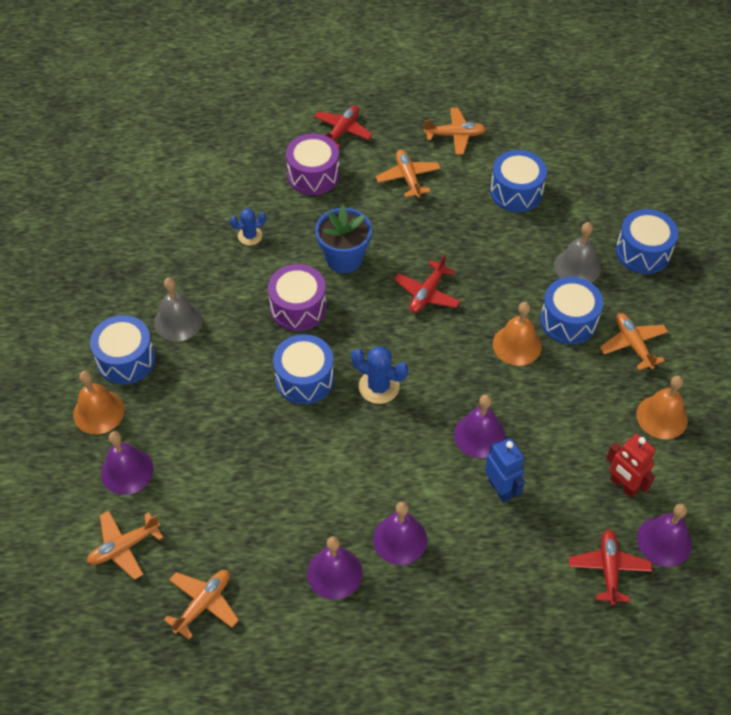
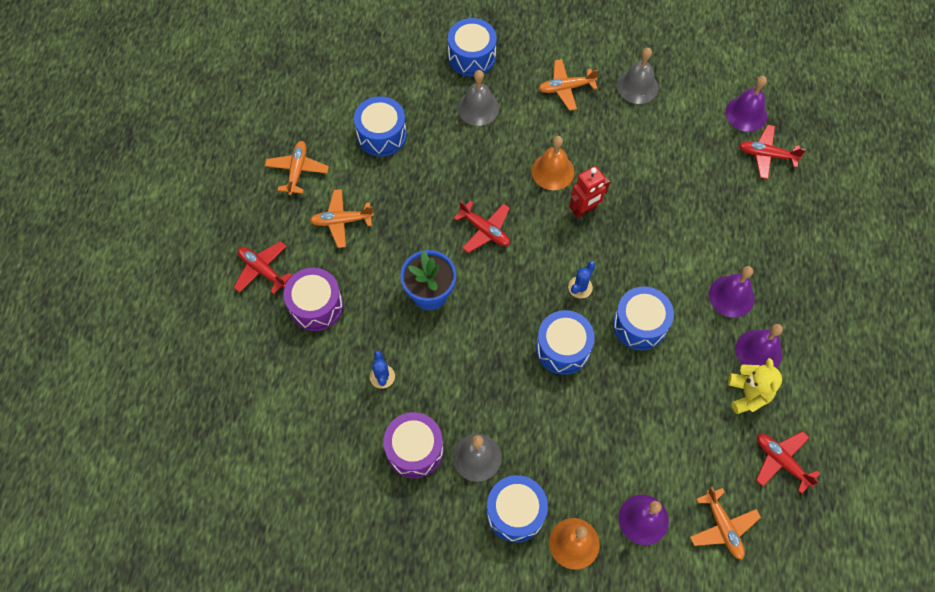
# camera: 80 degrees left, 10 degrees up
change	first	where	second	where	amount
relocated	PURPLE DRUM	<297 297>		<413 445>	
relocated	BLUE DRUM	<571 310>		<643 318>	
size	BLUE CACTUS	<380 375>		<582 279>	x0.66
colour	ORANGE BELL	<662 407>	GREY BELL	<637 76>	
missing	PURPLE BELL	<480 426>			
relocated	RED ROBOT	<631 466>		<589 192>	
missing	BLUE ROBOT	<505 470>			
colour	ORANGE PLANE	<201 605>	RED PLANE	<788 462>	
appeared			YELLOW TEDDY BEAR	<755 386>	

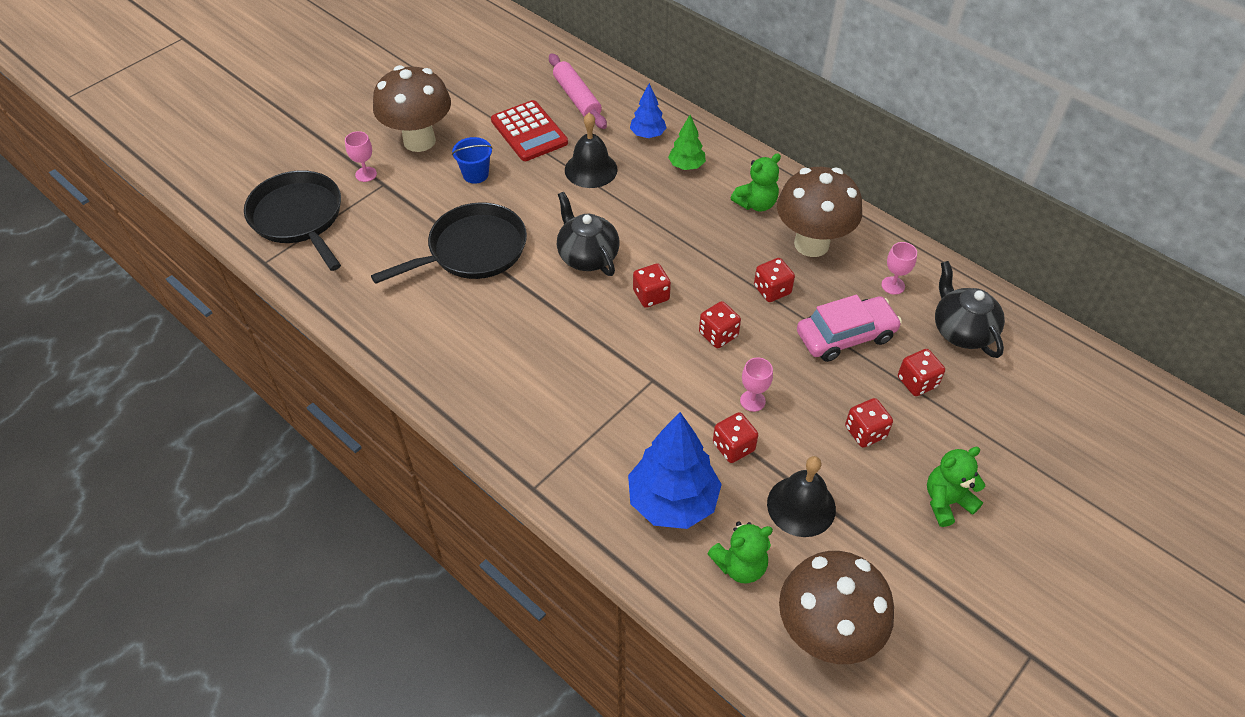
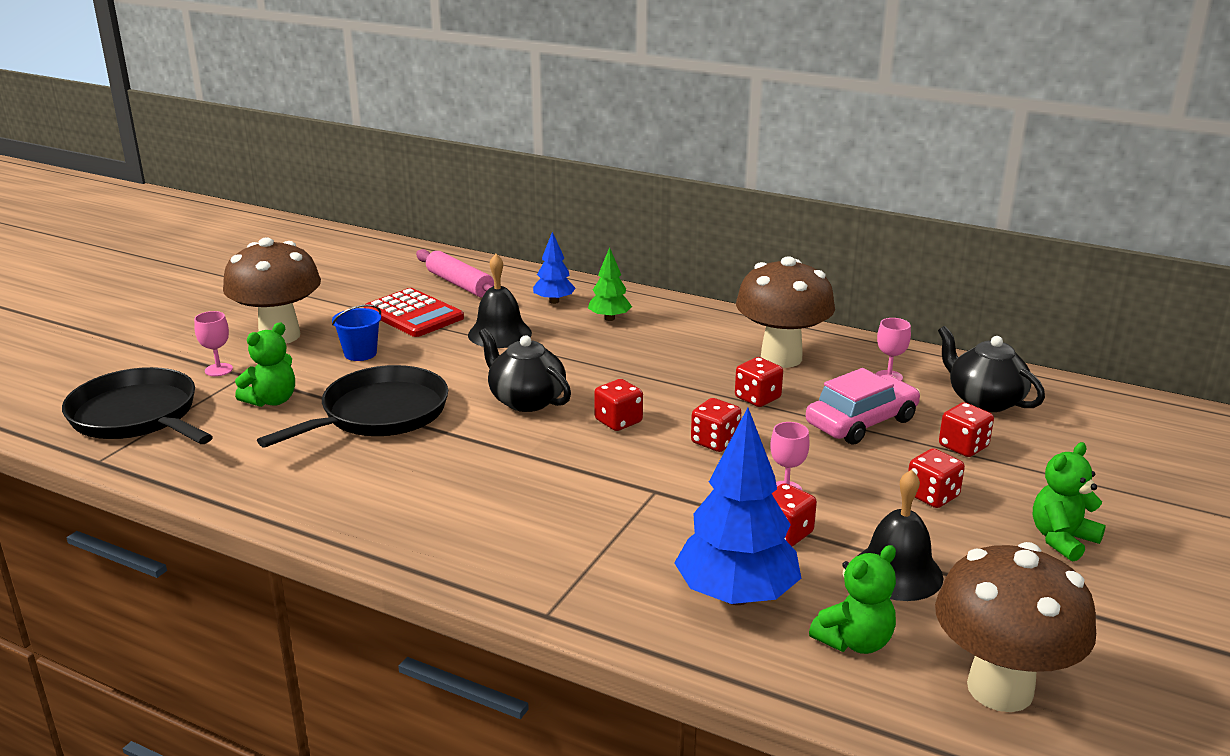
# camera: 15 degrees left, 25 degrees down
change	first	where	second	where	amount
relocated	GREEN TEDDY BEAR	<756 182>		<265 364>	

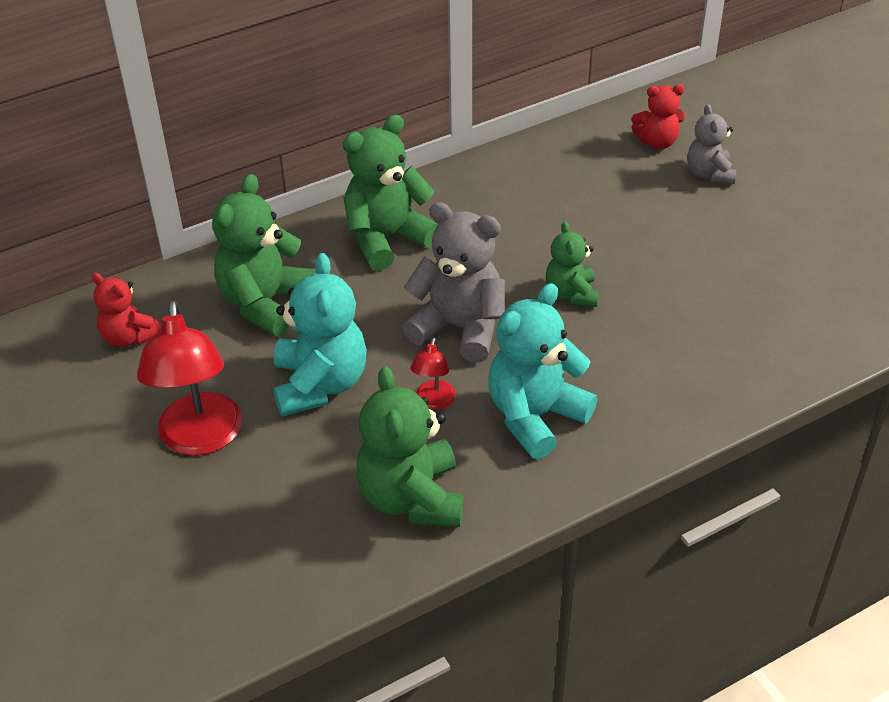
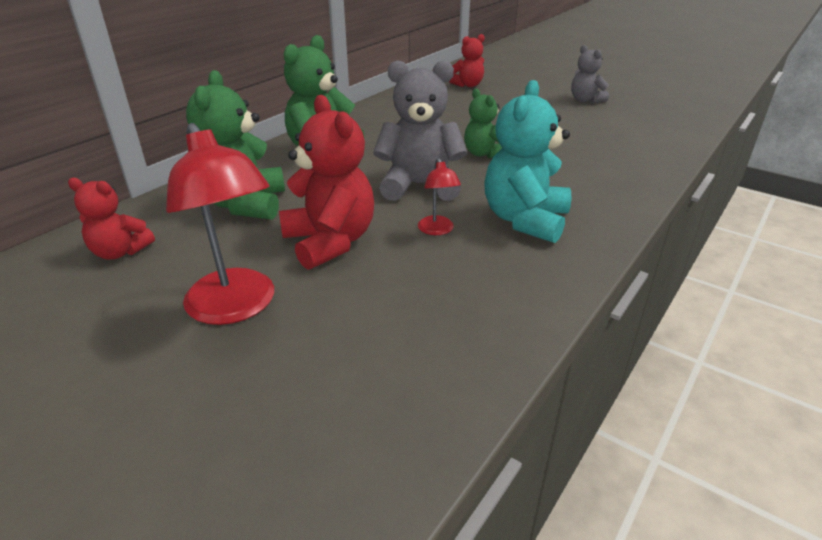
# camera: 25 degrees left, 10 degrees down
change	first	where	second	where	amount
relocated	GREY TEDDY BEAR	<711 144>		<590 74>	
colour	TURQUOISE TEDDY BEAR	<320 334>	RED TEDDY BEAR	<326 182>	
missing	GREEN TEDDY BEAR	<409 446>			

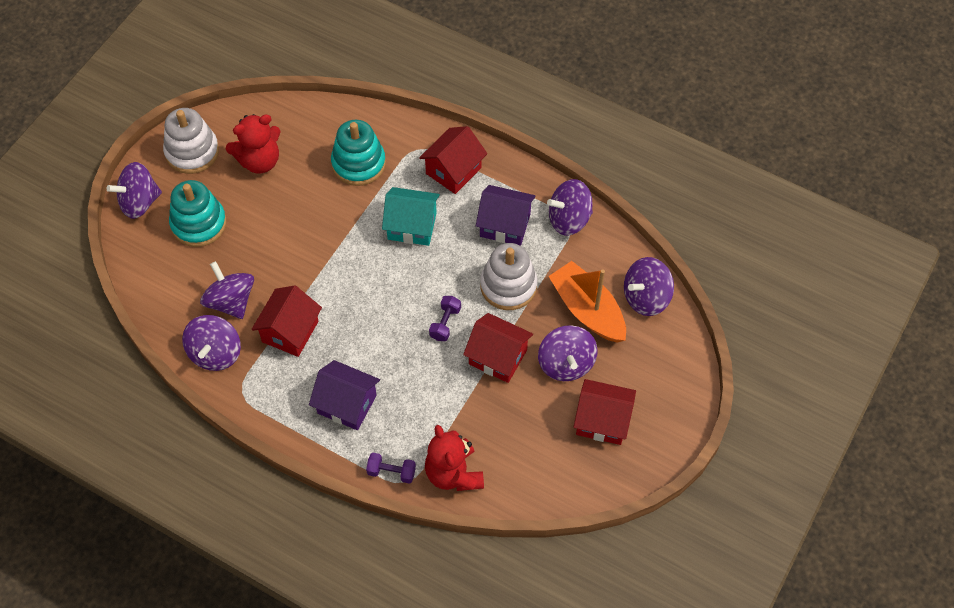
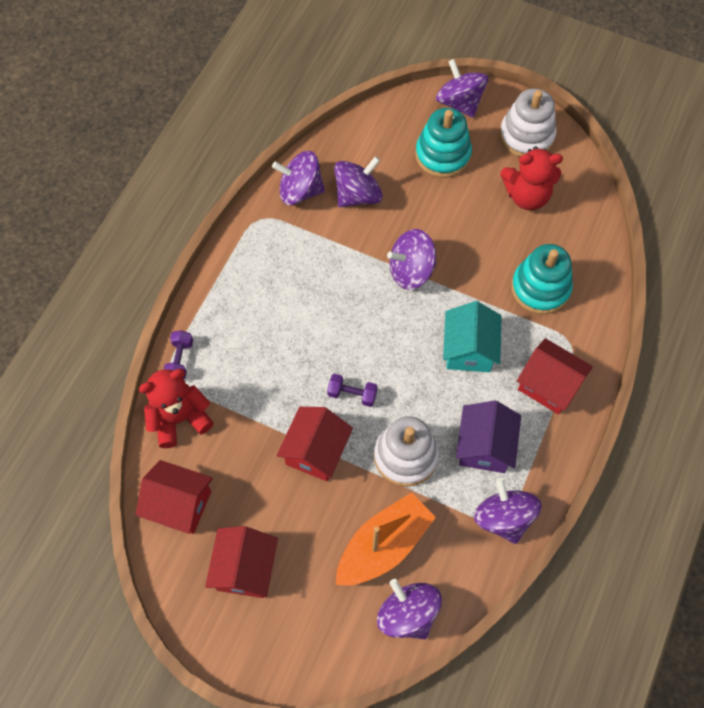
# camera: 85 degrees right, 5 degrees up
change	first	where	second	where	amount
spun	RED TEDDY BEAR	<253 143>		<531 178>	60 degrees counterclockwise
relocated	RED HOUSE	<287 321>		<174 497>	
relocated	PURPLE SPINNING TOP	<567 353>		<411 259>	
missing	PURPLE HOUSE	<344 395>			

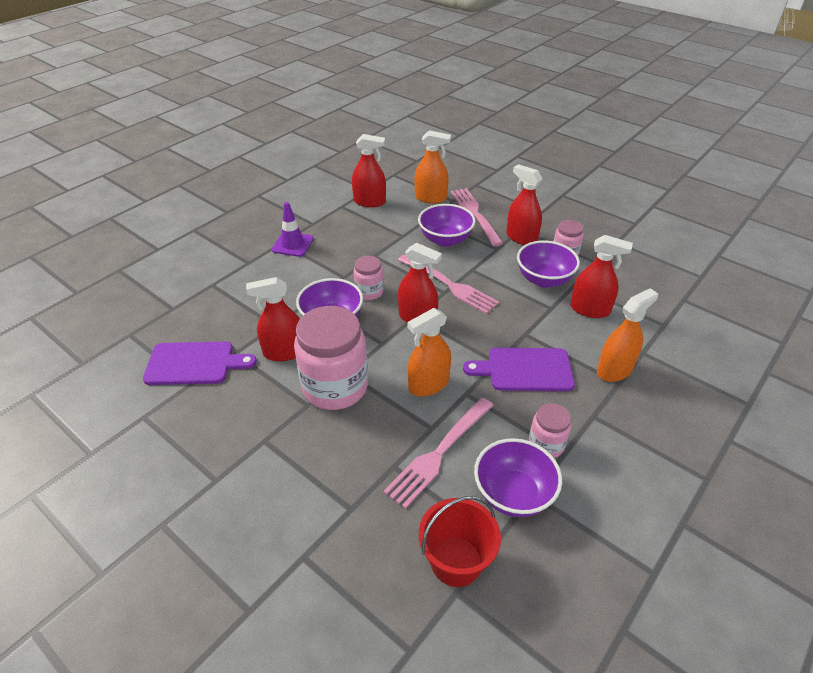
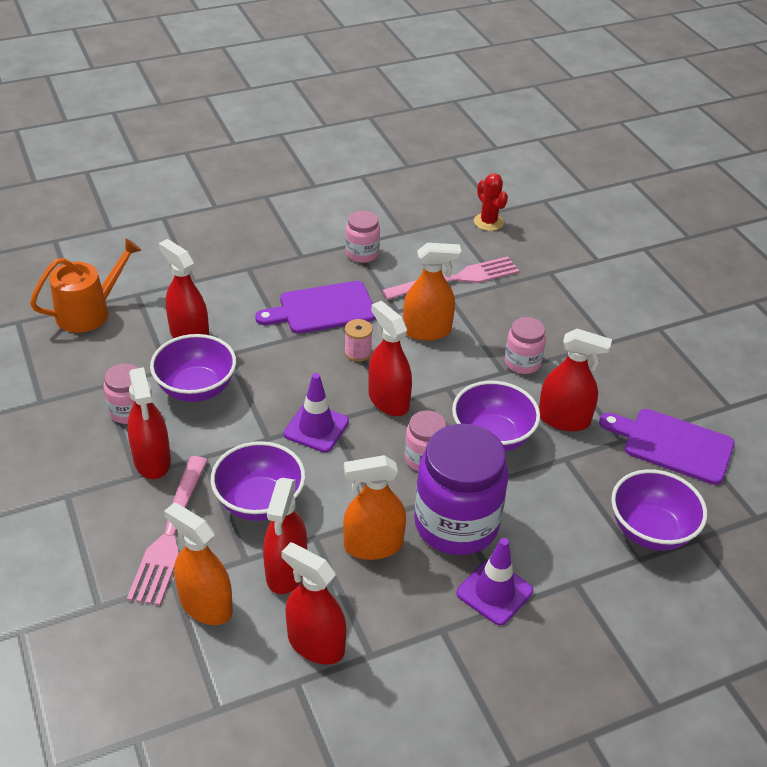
# camera: 155 degrees left, 0 degrees up
change	first	where	second	where	amount
exchanged	PINK FORK	<448 284>	PURPLE TRAFFIC CONE	<316 412>	
relocated	ORANGE SPRAY BOTTLE	<627 335>		<374 507>	
size	PINK JAR	<331 358>		<525 345>	x0.50
spun	PURPLE CUTTING BOARD	<519 369>		<315 307>	135 degrees clockwise
relocated	PURPLE BOWL	<518 477>		<659 510>	
exchanged	RED BUCKET	<460 541>	RED CACTUS	<491 202>	
appeared			ORANGE WATERING CAN	<85 285>	
appeared			PINK SPOOL	<358 340>	
appeared			PURPLE JAR	<461 489>	
appeared			RED SPRAY BOTTLE	<285 536>	

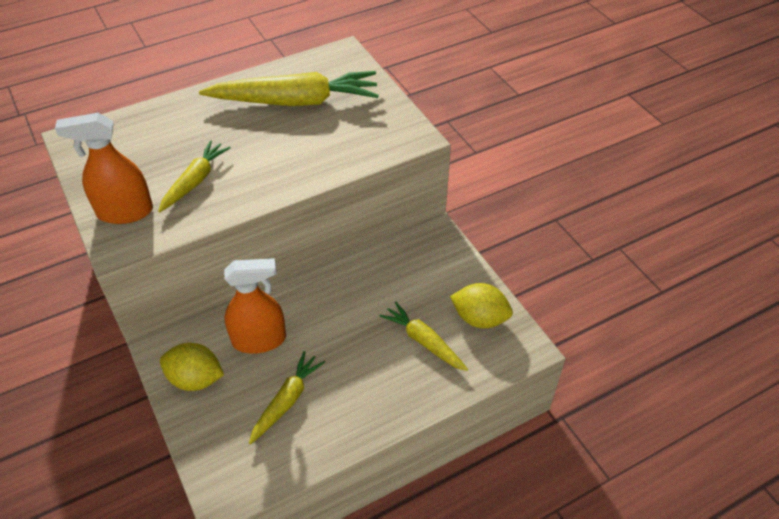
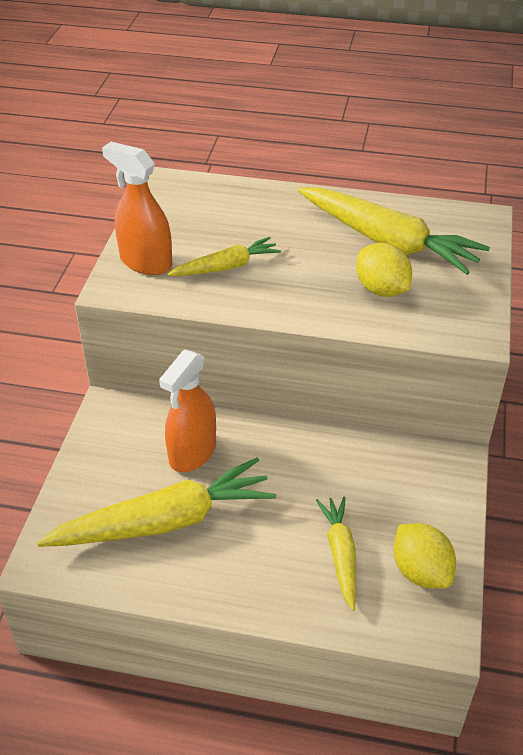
# camera: 40 degrees right, 5 degrees down
change	first	where	second	where	amount
spun	ORANGE SPRAY BOTTLE	<255 306>		<187 411>	90 degrees clockwise
relocated	YELLOW LEMON	<192 367>		<384 270>	
size	YELLOW CARROT	<287 397>		<156 502>	x1.83

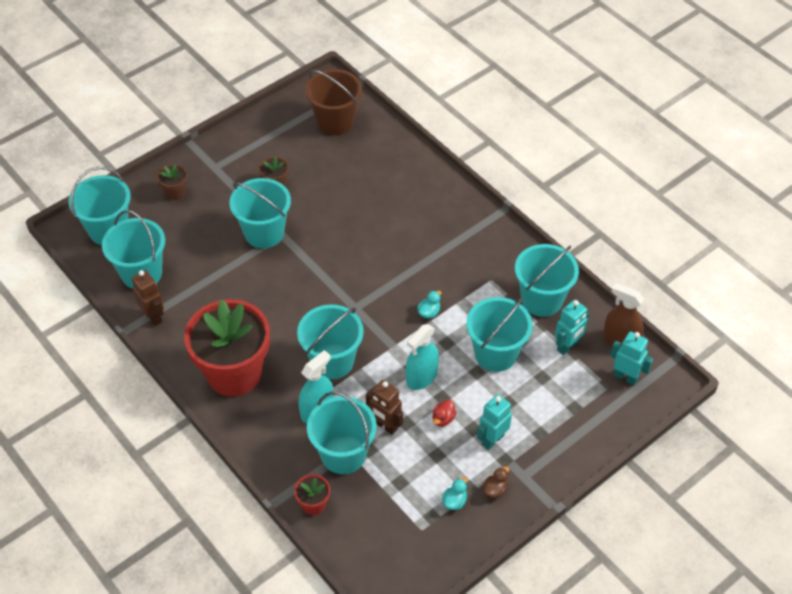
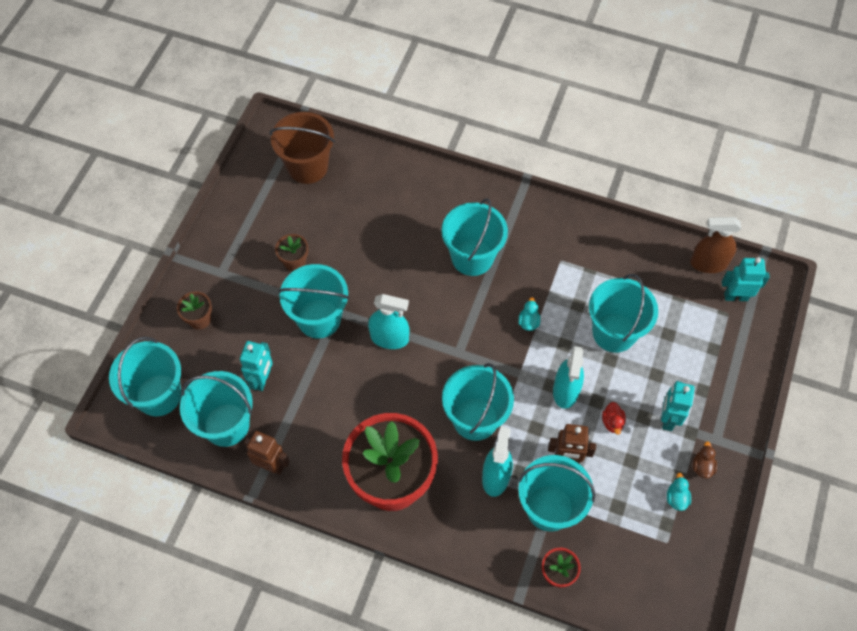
# camera: 30 degrees left, 10 degrees up
change	first	where	second	where	amount
relocated	TURQUOISE BUCKET	<547 280>		<474 237>	
relocated	TURQUOISE ROBOT	<572 327>		<256 366>	
appeared			TURQUOISE SPRAY BOTTLE	<388 321>	

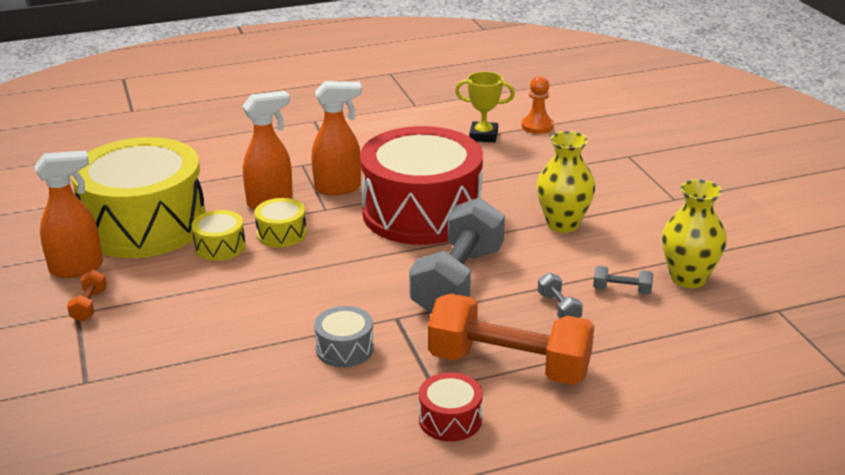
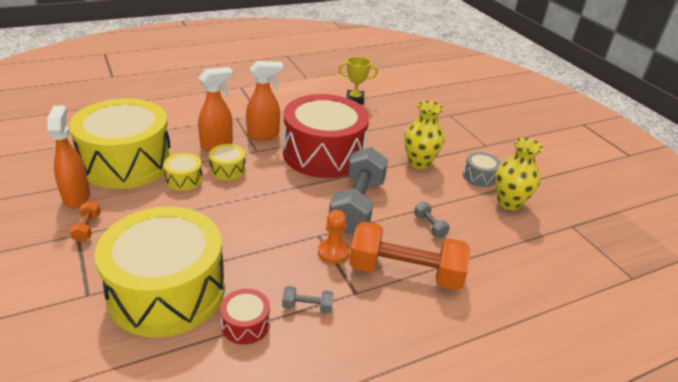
# camera: 10 degrees left, 5 degrees up
change	first	where	second	where	amount
relocated	ORANGE PAWN	<537 105>		<333 237>	
spun	ORANGE SPRAY BOTTLE	<69 214>		<68 157>	75 degrees counterclockwise
relocated	GREY DUMBBELL	<623 280>		<307 299>	
relocated	GREY DRUM	<344 336>		<482 169>	
relocated	RED DRUM	<451 407>		<245 317>	
appeared			YELLOW DRUM	<160 272>	

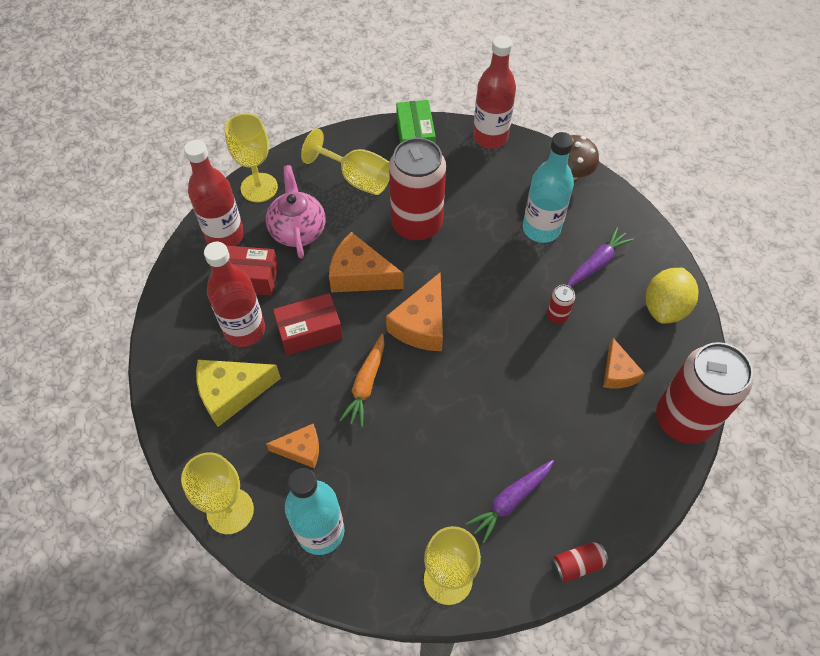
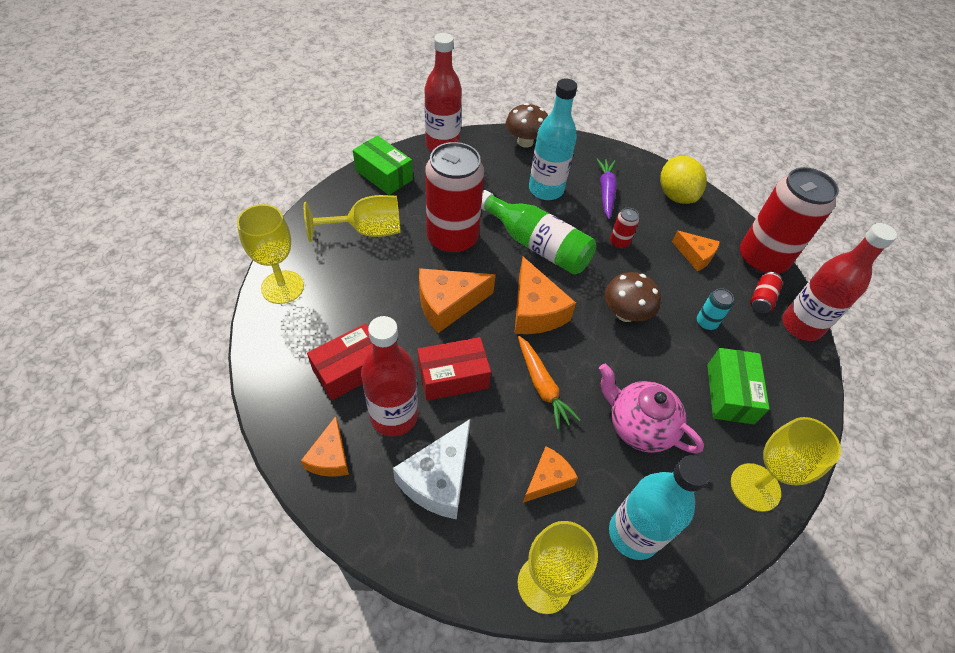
# camera: 45 degrees left, 5 degrees down
change	first	where	second	where	amount
relocated	RED BOTTLE	<214 193>		<839 282>	
relocated	PINK TEAPOT	<295 212>		<651 409>	
spun	RED BOX	<308 324>		<454 369>	45 degrees clockwise
colour	YELLOW CHEESE	<238 393>	WHITE CHEESE	<431 469>	
exchanged	PURPLE CARROT	<509 501>	GREEN BOX	<738 386>	
relocated	RED CAN	<579 562>		<766 292>	
appeared			GREEN BOTTLE	<538 232>	
appeared			BROWN MUSHROOM	<633 297>	
appeared			TURQUOISE CAN	<715 309>	
appeared			ORANGE CHEESE	<325 446>	

